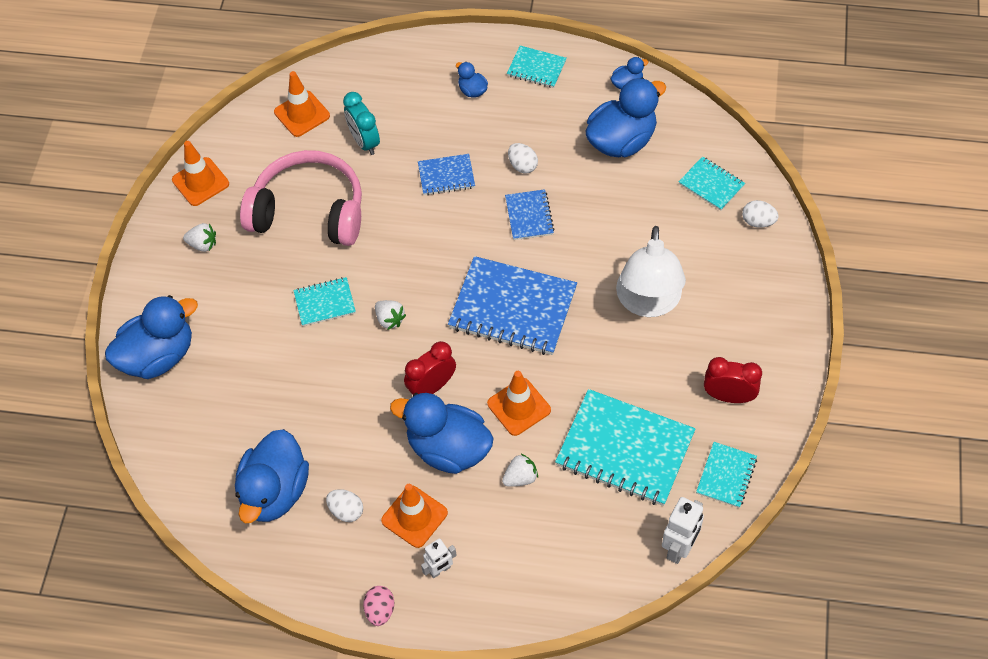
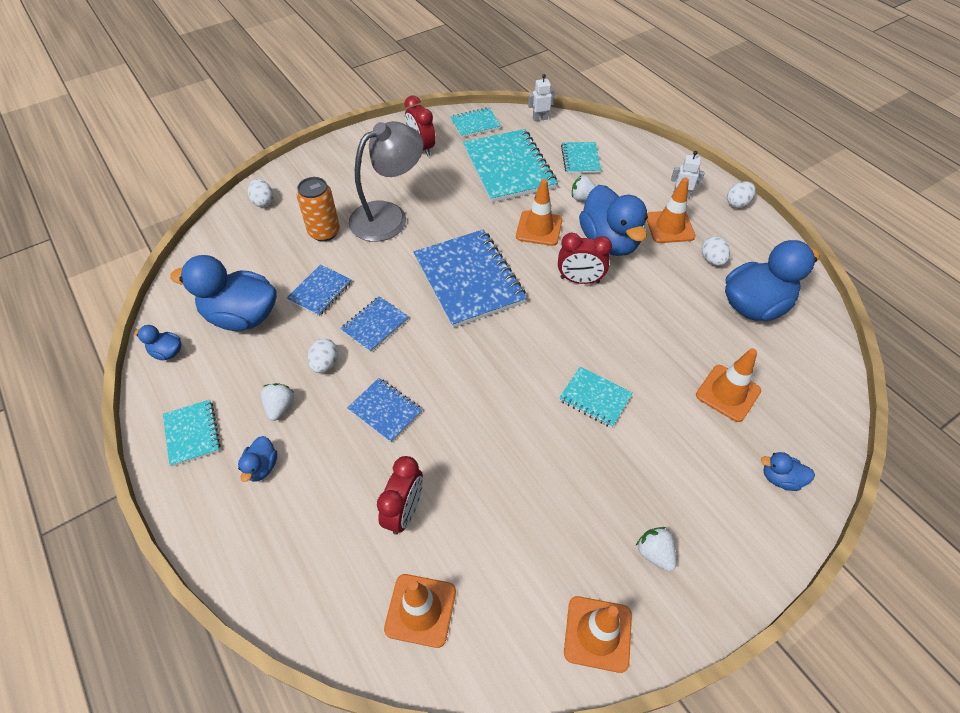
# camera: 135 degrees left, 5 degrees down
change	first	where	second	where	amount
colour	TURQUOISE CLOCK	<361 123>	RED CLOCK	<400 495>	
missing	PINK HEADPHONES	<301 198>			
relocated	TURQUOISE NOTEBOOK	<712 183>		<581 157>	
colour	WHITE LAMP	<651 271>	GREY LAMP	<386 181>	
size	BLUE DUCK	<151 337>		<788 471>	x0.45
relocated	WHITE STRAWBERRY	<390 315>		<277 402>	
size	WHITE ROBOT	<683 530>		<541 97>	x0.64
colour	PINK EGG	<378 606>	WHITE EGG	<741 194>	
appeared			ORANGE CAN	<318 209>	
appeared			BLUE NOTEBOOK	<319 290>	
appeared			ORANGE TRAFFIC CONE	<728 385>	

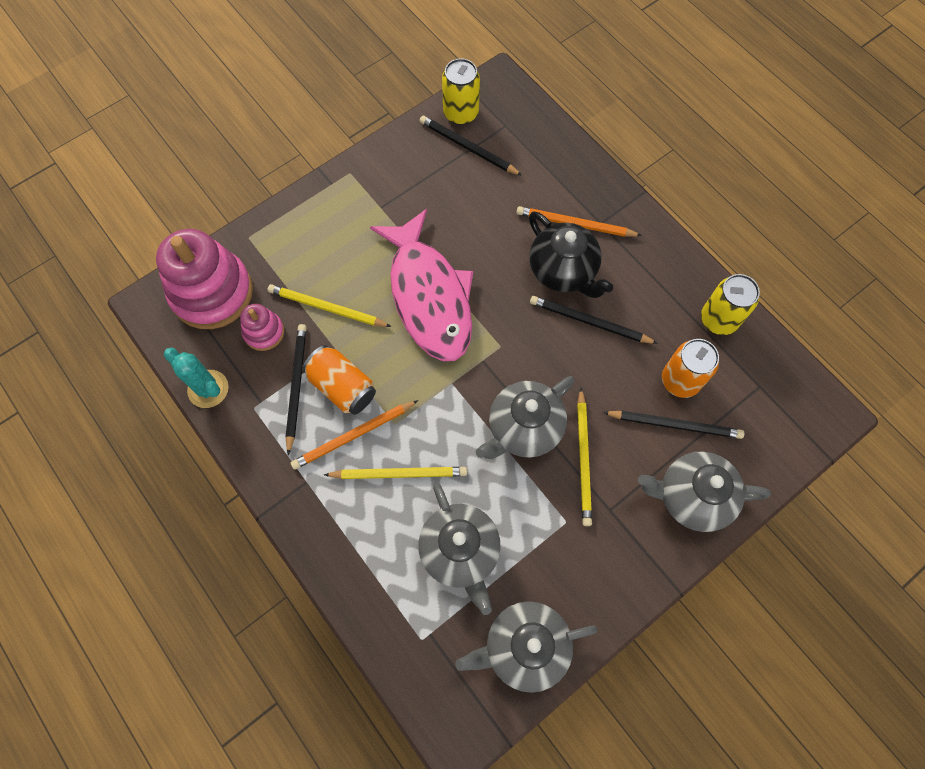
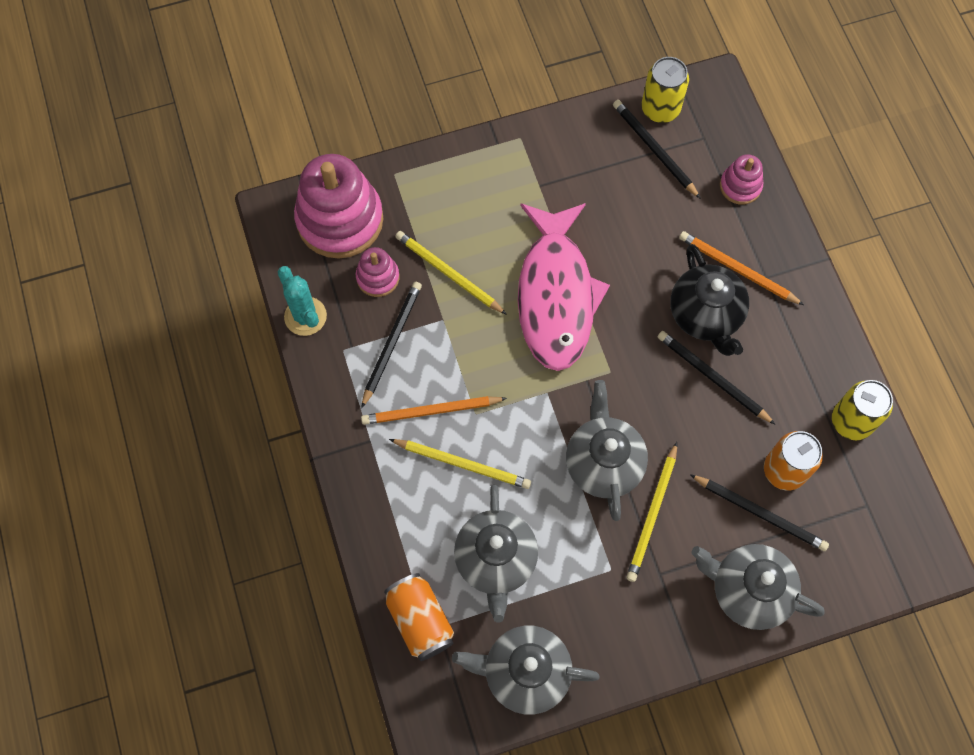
# camera: 20 degrees right, 0 degrees up
change	first	where	second	where	amount
relocated	ORANGE CAN	<339 380>		<419 617>	
spun	GREY TEAPOT	<525 417>		<607 450>	105 degrees clockwise
appeared			PINK STACKING TOY	<741 179>	

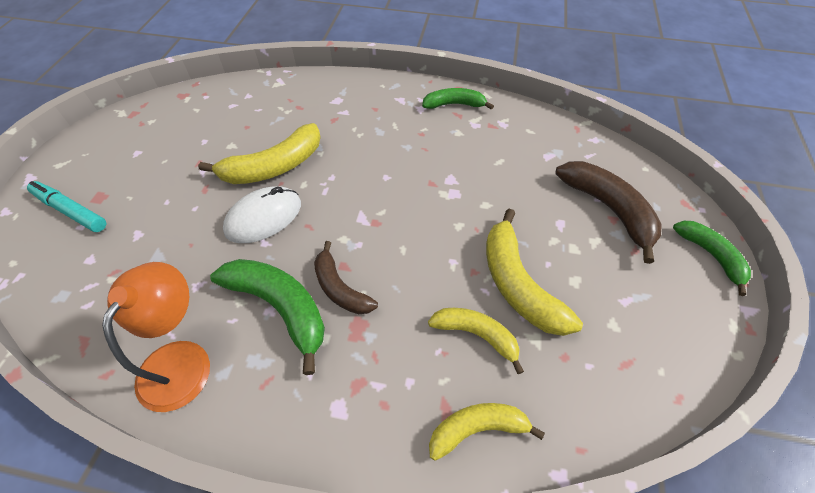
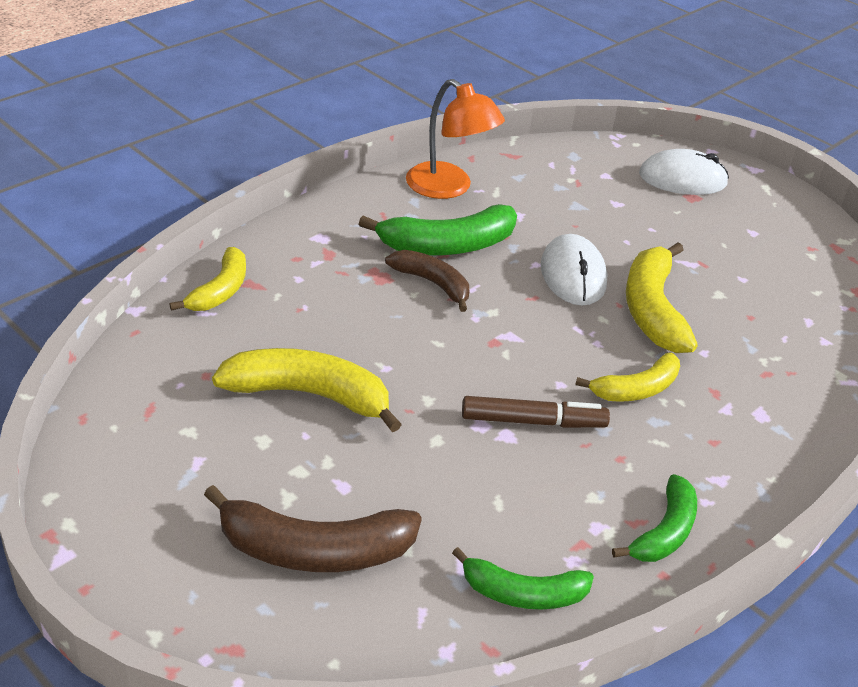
# camera: 120 degrees right, 15 degrees down
change	first	where	second	where	amount
exchanged	TURQUOISE MARKER	<66 206>	WHITE MOUSE	<684 172>	
relocated	GREEN BANANA	<712 258>		<523 578>	
spun	BROWN BANANA	<346 277>		<427 281>	45 degrees clockwise
relocated	YELLOW BANANA	<476 341>		<627 377>	
appeared			BROWN MARKER	<536 412>	

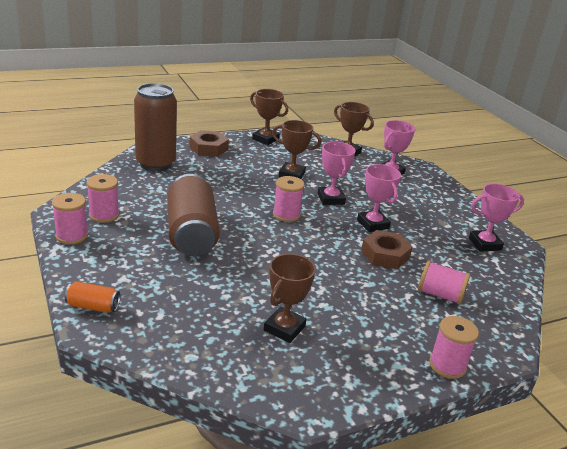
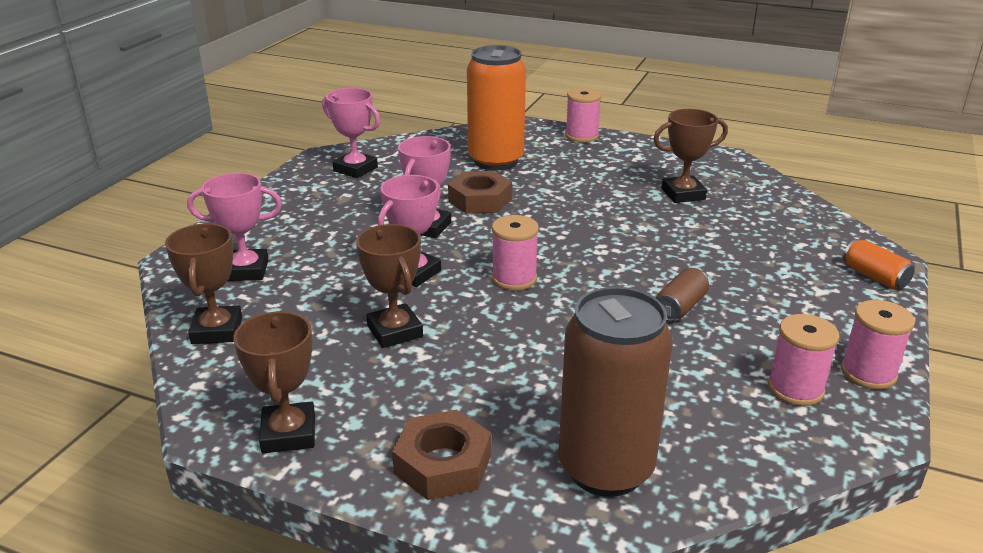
# camera: 130 degrees left, 0 degrees up
change	first	where	second	where	amount
size	BROWN CAN	<193 215>		<682 294>	x0.44
exchanged	PINK SPOOL	<444 283>	ORANGE CAN	<496 108>	

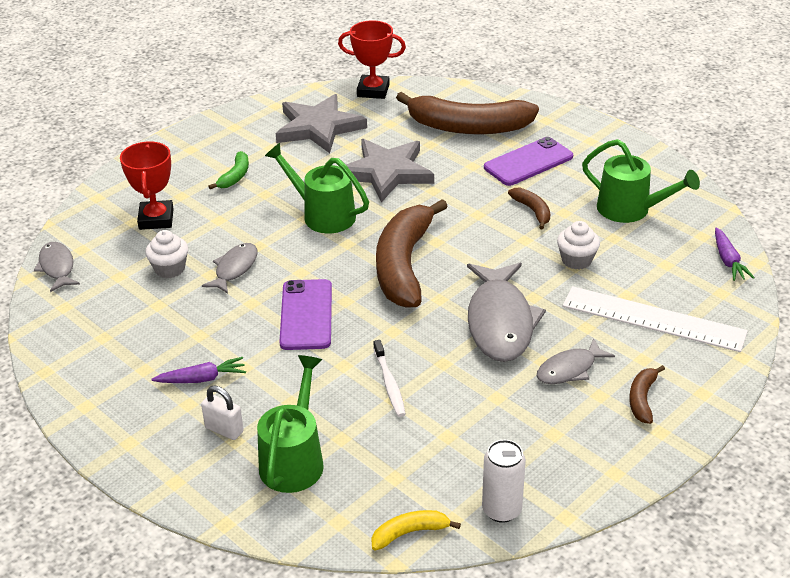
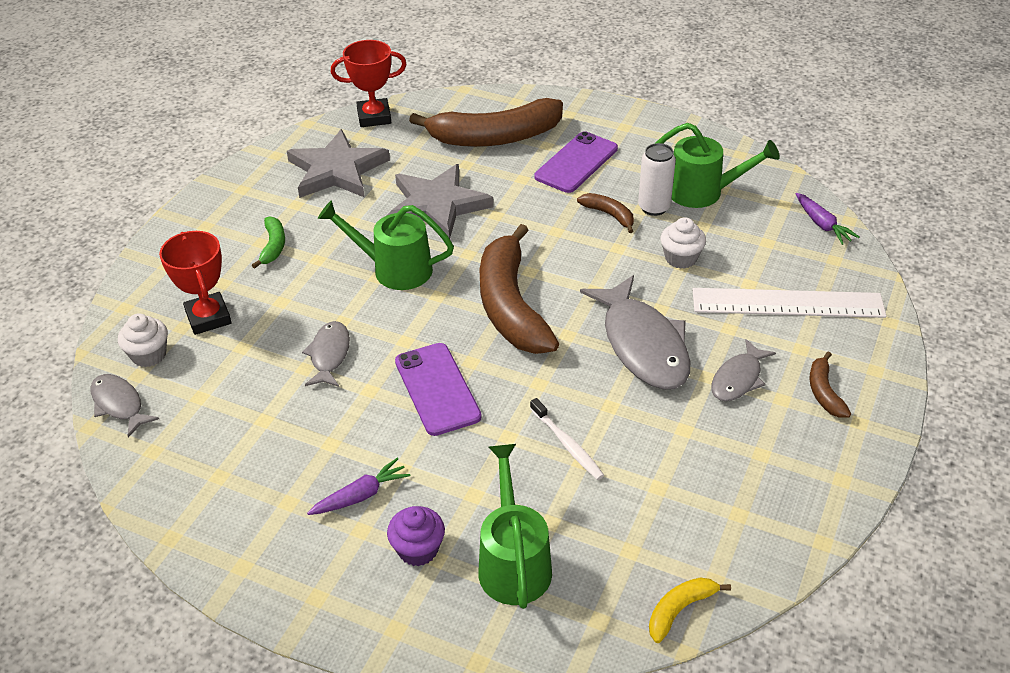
# camera: 20 degrees left, 5 degrees up
change	first	where	second	where	amount
relocated	WHITE CUPCAKE	<166 254>		<143 340>	
exchanged	WHITE PADLOCK	<222 413>	PURPLE CUPCAKE	<416 536>	
relocated	WHITE CAN	<504 481>		<657 179>	

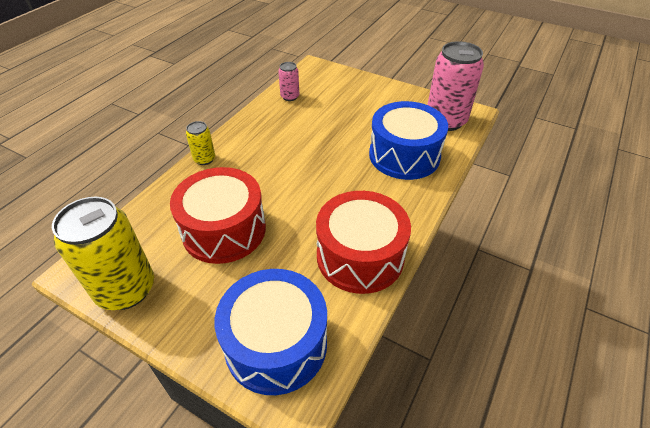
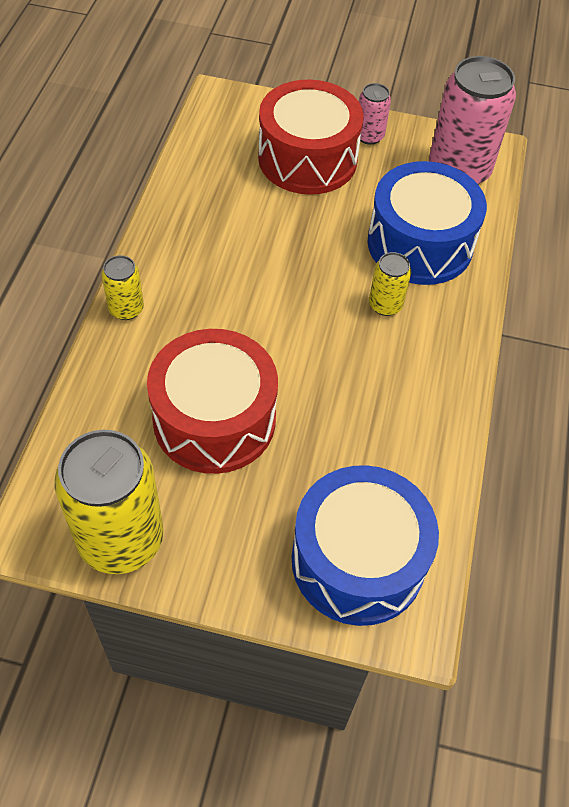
# camera: 20 degrees left, 10 degrees up
change	first	where	second	where	amount
relocated	PINK CAN	<288 81>		<375 114>	
relocated	RED DRUM	<363 242>		<311 137>	
appeared			YELLOW CAN	<390 284>	

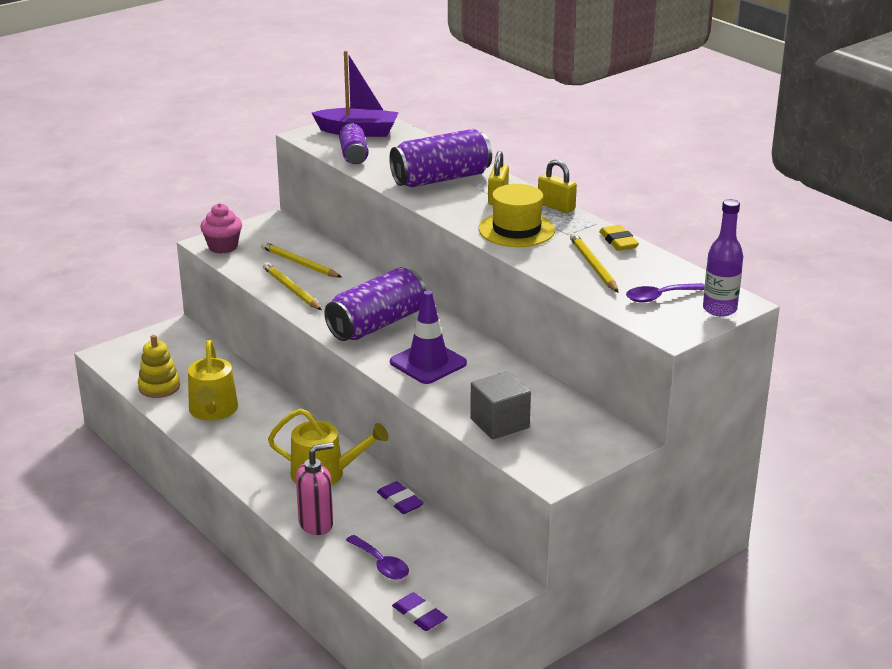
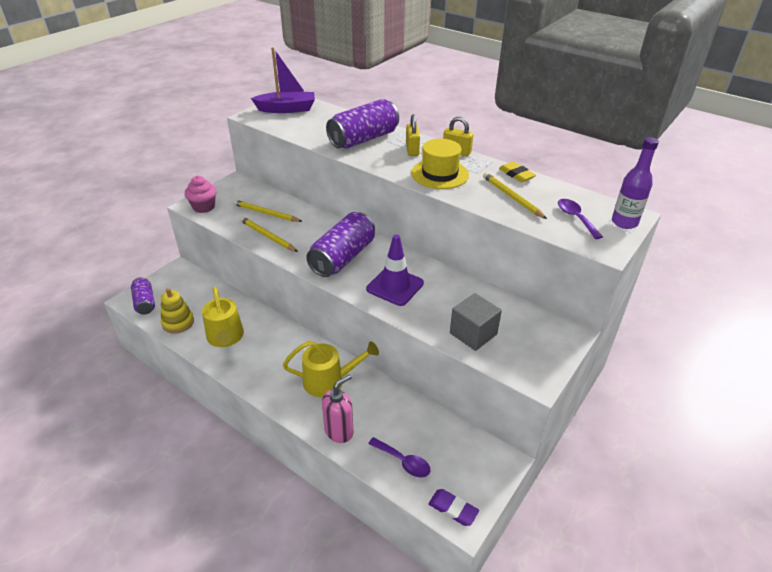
# camera: 15 degrees left, 10 degrees up
change	first	where	second	where	amount
relocated	PURPLE CAN	<354 143>		<143 296>	
spun	PURPLE SPOON	<665 293>		<580 219>	105 degrees clockwise
missing	PURPLE ERASER	<400 497>			

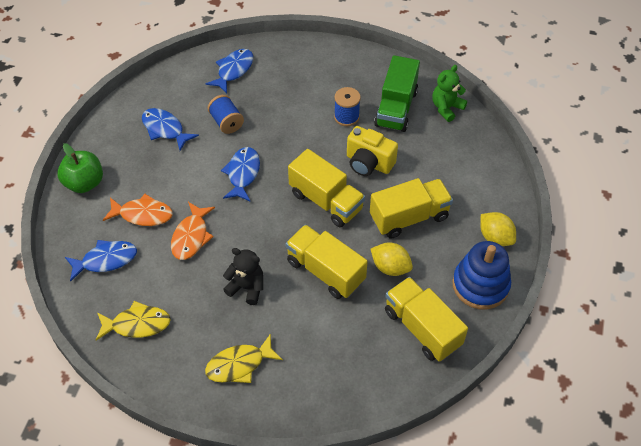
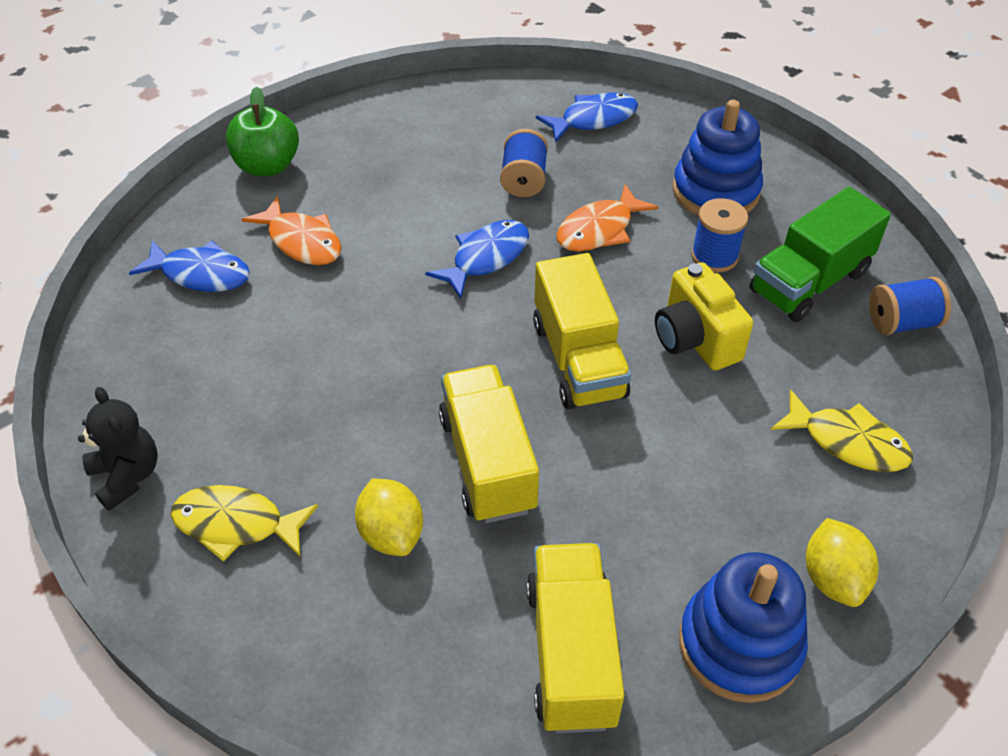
# camera: 35 degrees right, 5 degrees down
change	first	where	second	where	amount
exchanged	GREEN TEDDY BEAR	<449 93>	BLUE SPOOL	<910 306>	
missing	BLUE FISH	<170 129>			
missing	YELLOW TRUCK	<411 208>			
relocated	ORANGE FISH	<193 231>		<608 217>	
relocated	YELLOW LEMON	<392 259>		<389 517>	
relocated	BLACK TEDDY BEAR	<243 276>		<118 449>	
relocated	YELLOW FISH	<133 320>		<842 431>	
appeared			BLUE STACKING TOY	<718 158>	

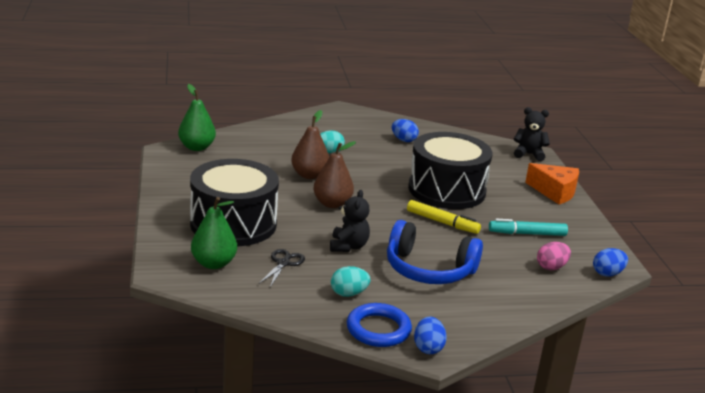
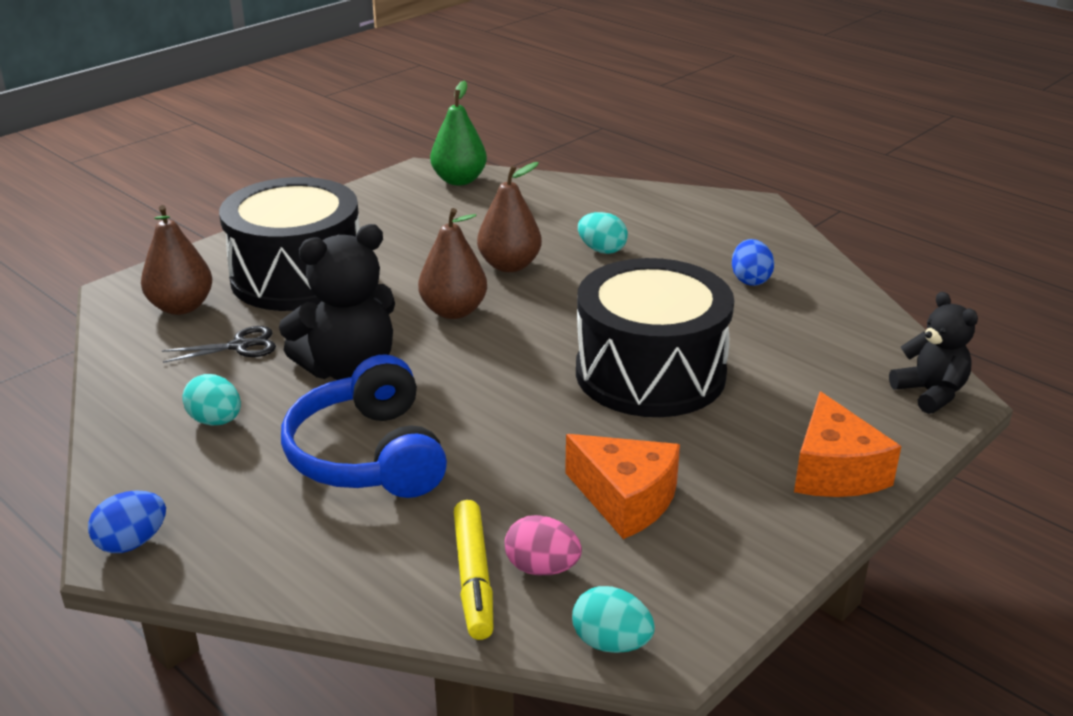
# camera: 55 degrees right, 5 degrees up
change	first	where	second	where	amount
size	BLACK TEDDY BEAR	<350 221>		<337 302>	x1.59
colour	GREEN PEAR	<214 233>	BROWN PEAR	<176 260>	
relocated	YELLOW MARKER	<444 217>		<473 570>	
exchanged	TURQUOISE MARKER	<528 227>	ORANGE CHEESE	<622 486>	
colour	BLUE EGG	<610 262>	TURQUOISE EGG	<613 619>	
missing	BLUE RING	<379 325>			

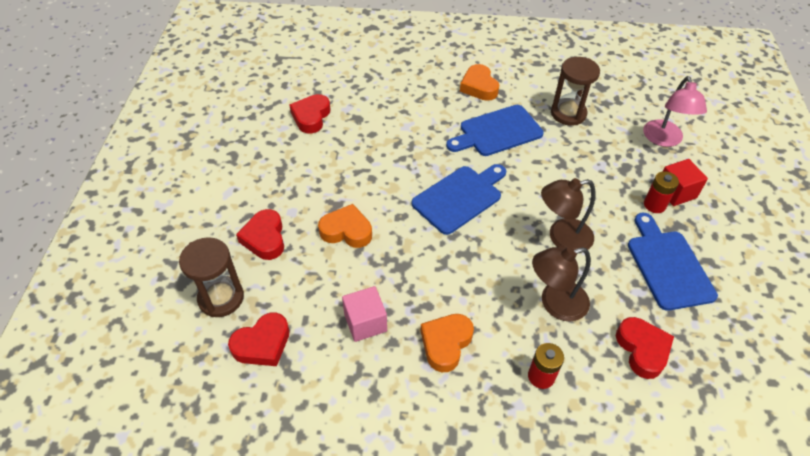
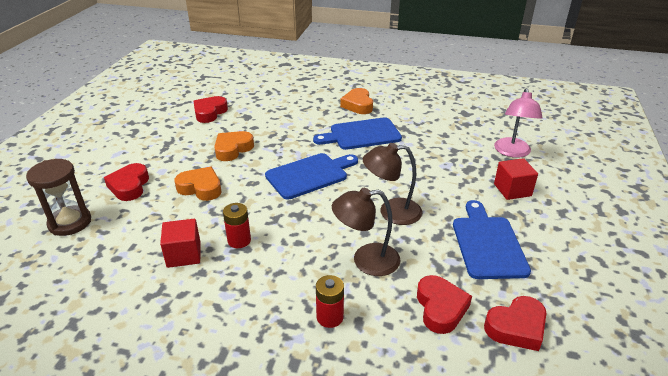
# camera: 10 degrees right, 15 degrees down
change	first	where	second	where	amount
missing	BROWN HOURGLASS	<575 91>			
relocated	RED BATTERY	<661 192>		<237 225>	
colour	PINK CUBE	<364 314>	RED CUBE	<180 243>	
relocated	RED HEART	<259 339>		<515 323>	
relocated	ORANGE HEART	<447 343>		<234 146>	

